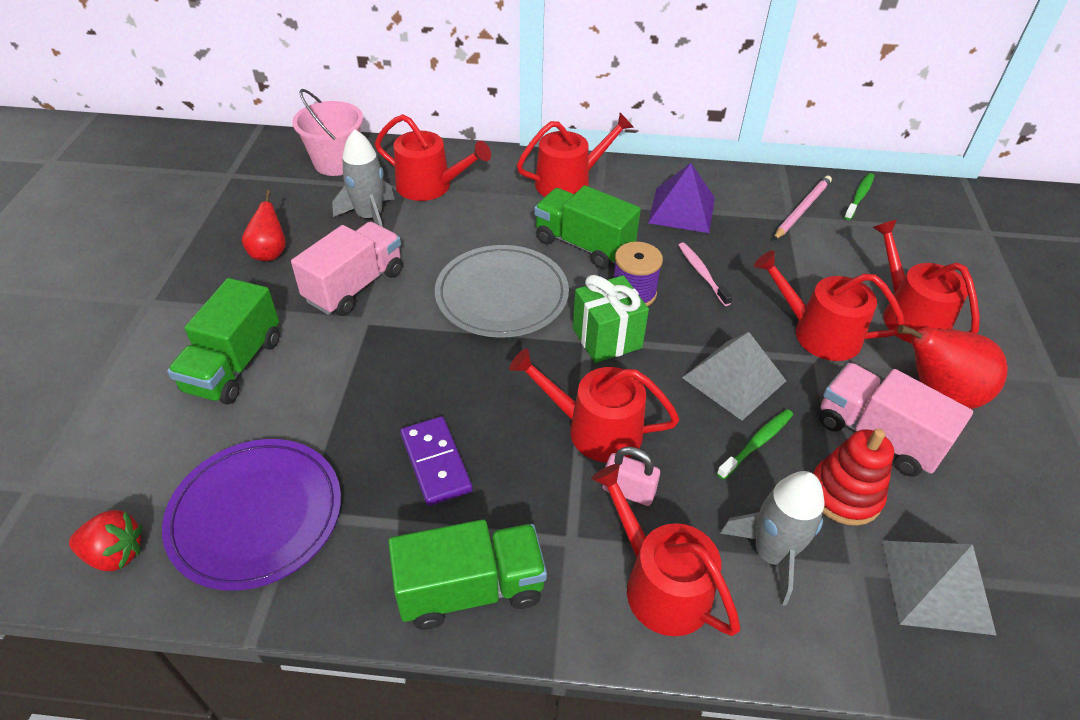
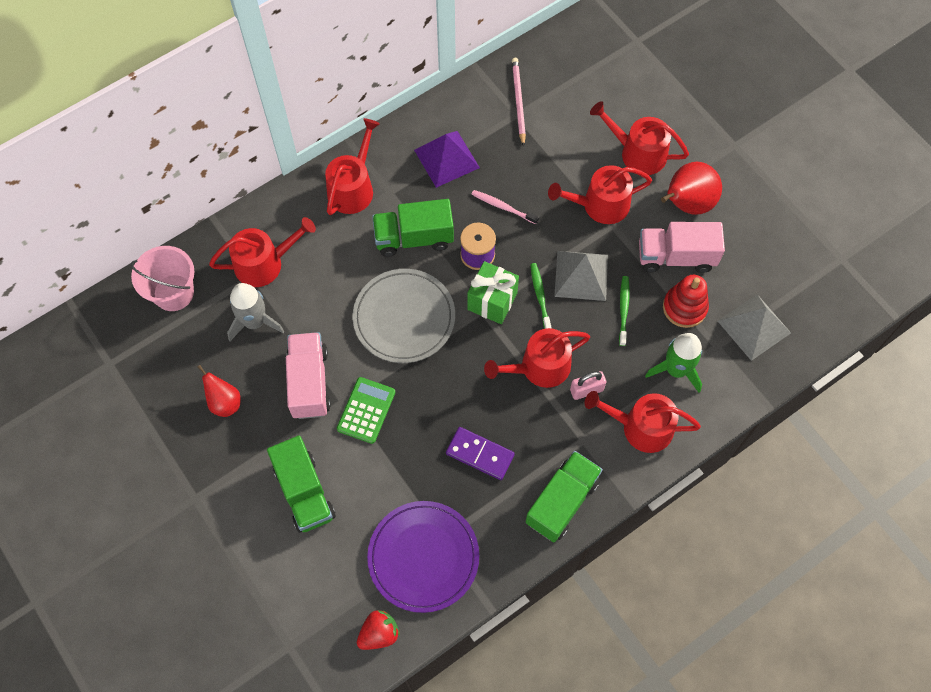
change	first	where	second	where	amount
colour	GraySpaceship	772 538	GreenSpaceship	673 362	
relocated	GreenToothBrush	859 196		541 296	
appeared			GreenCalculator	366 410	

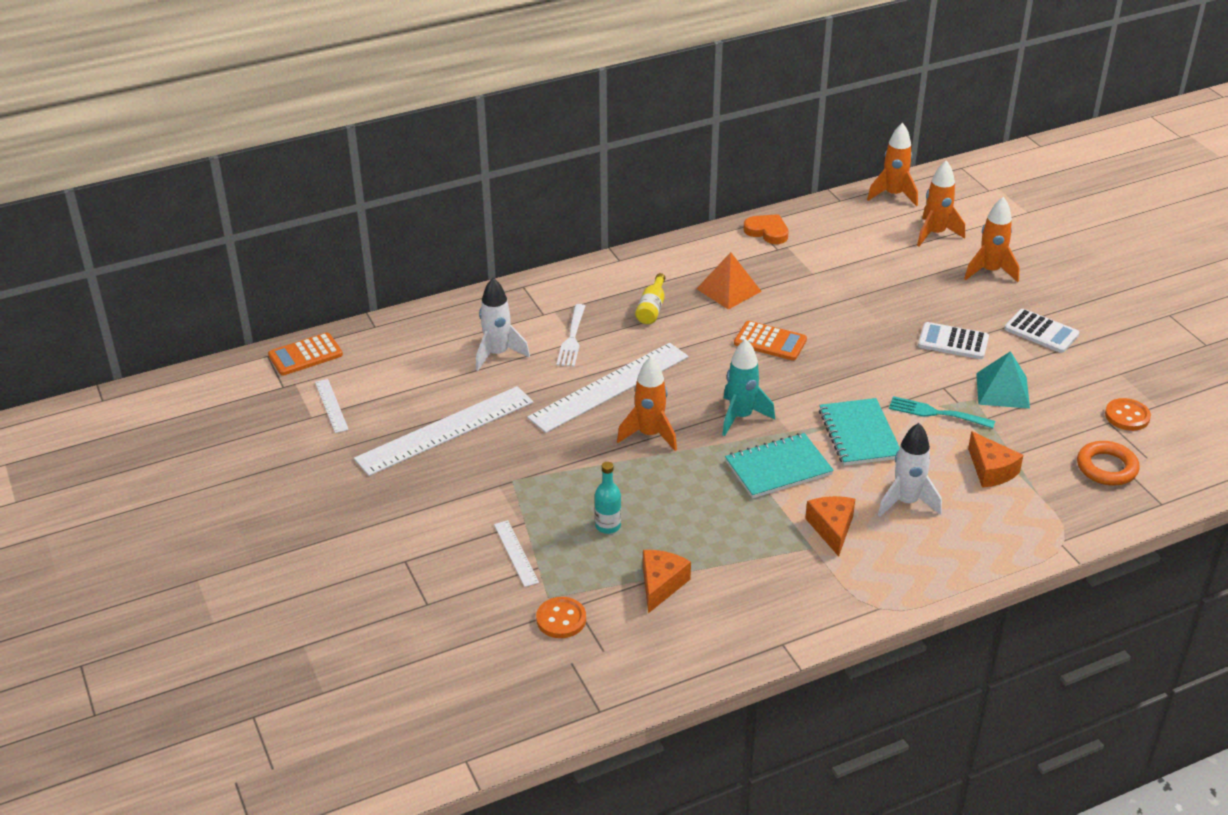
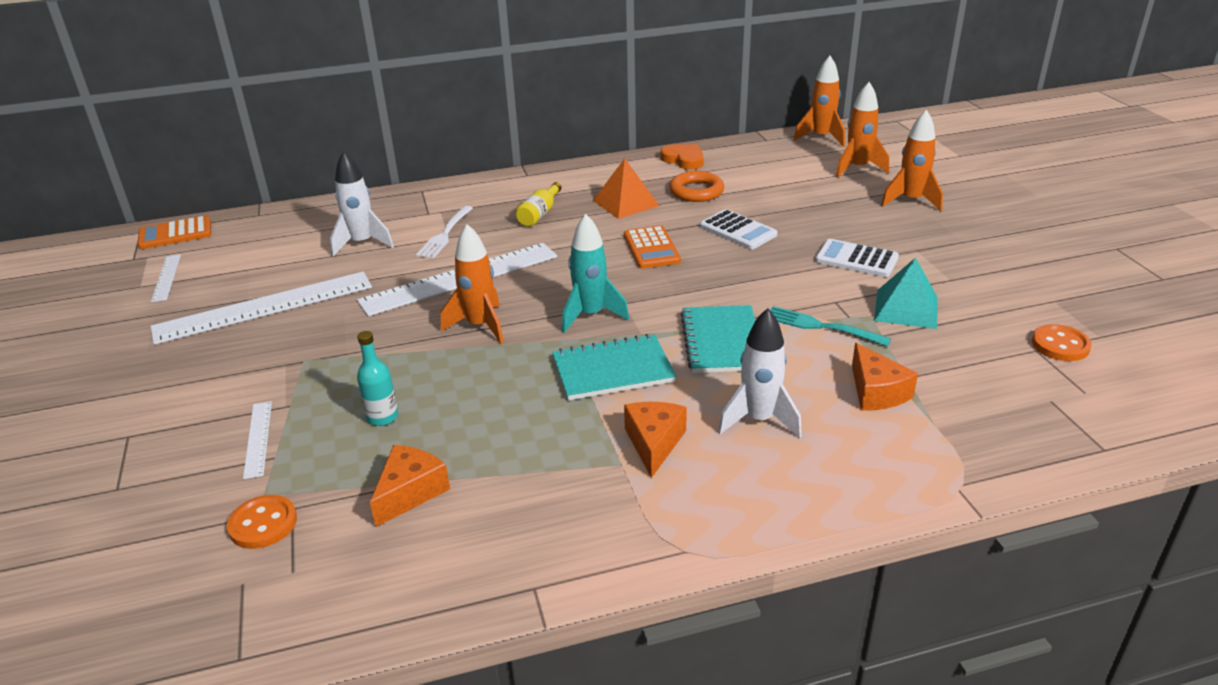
change	first	where	second	where	amount
spun	BrightOrangeCalculator	770 340		652 247	45 degrees clockwise
relocated	PureWhiteCalculator	1042 331		739 229	
relocated	BrightOrangeHoop	1108 463		696 186	

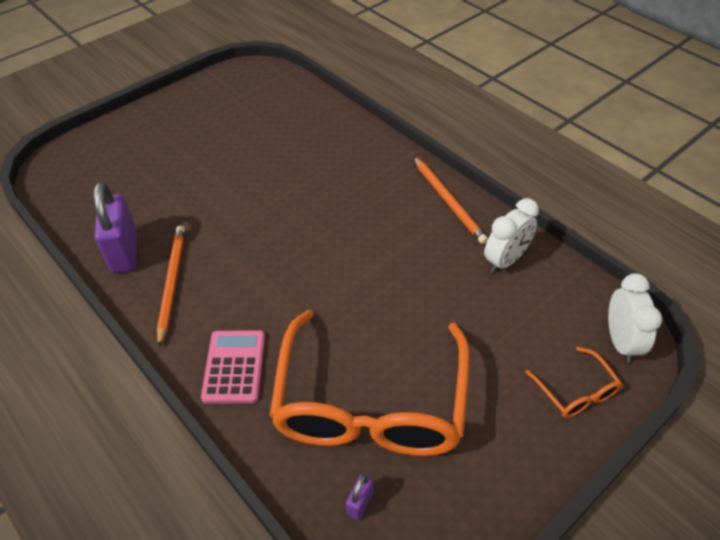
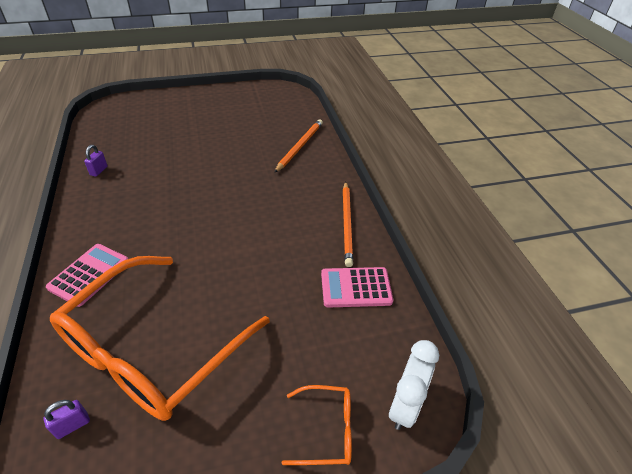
change	first	where	second	where	amount
size	RoyalPurpleLock	115 227		95 161	x0.45
relocated	BrightOrangeLeadPencil	171 286		298 146	
exchanged	PureWhiteBedsideClock	511 235	RosePinkCalculator	357 287	
spun	BrightOrangeGlasses	573 382		317 425	90 degrees counterclockwise

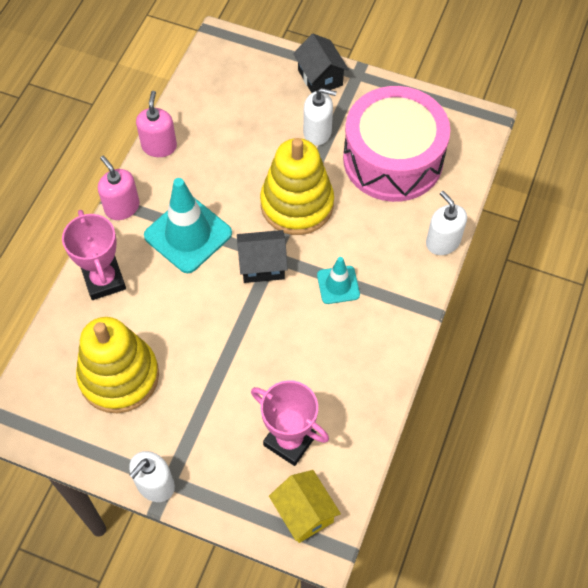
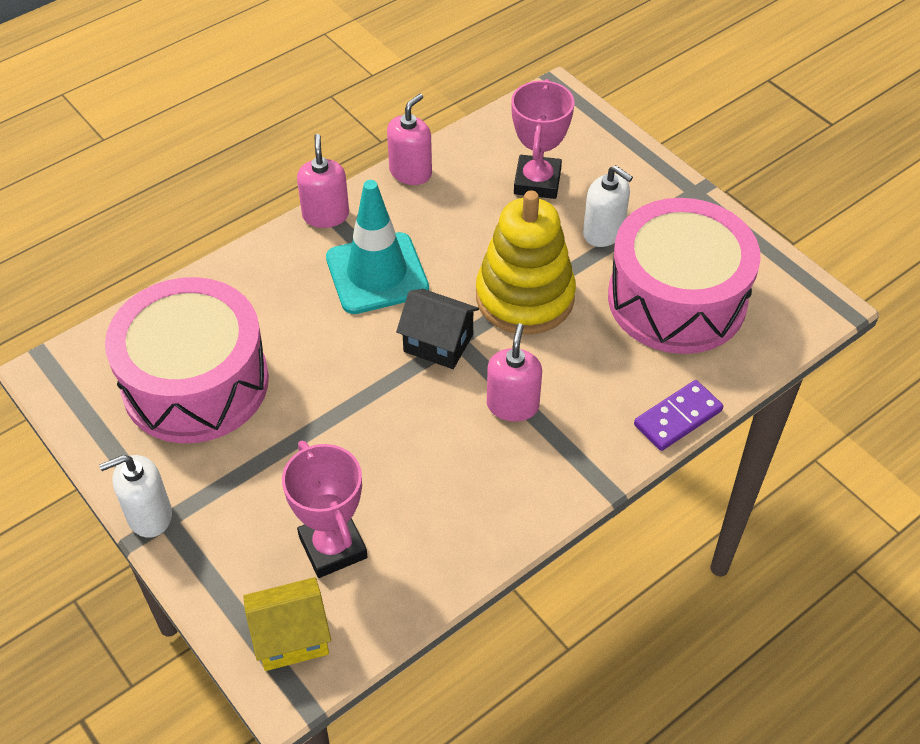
change	first	where	second	where	amount
relocated	RosePinkTrophy	94 255		542 139	
exchanged	BrightYellowStackingRings	117 365	RosePinkSnareDrum	187 360	
spun	BrightYellowToyHouse	305 506		287 624	75 degrees clockwise
missing	JetBlackToyHouse	321 63			
exchanged	AquaTrafficCone	338 280	RosePinkSoapPump	514 372	
exchanged	PureWhiteSoapPump	446 223	RoyalPurpleDomino	678 415	

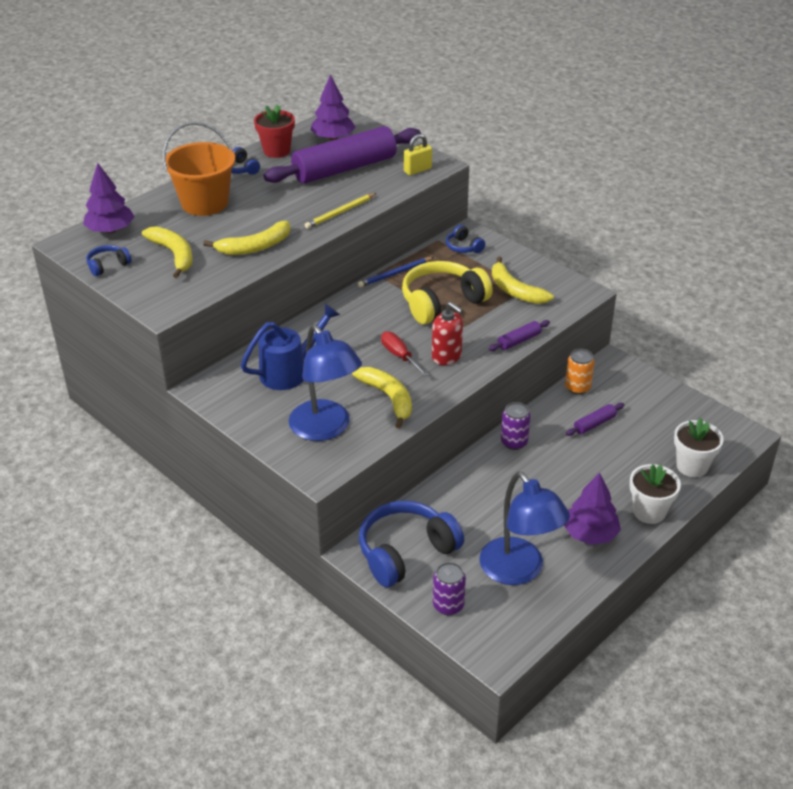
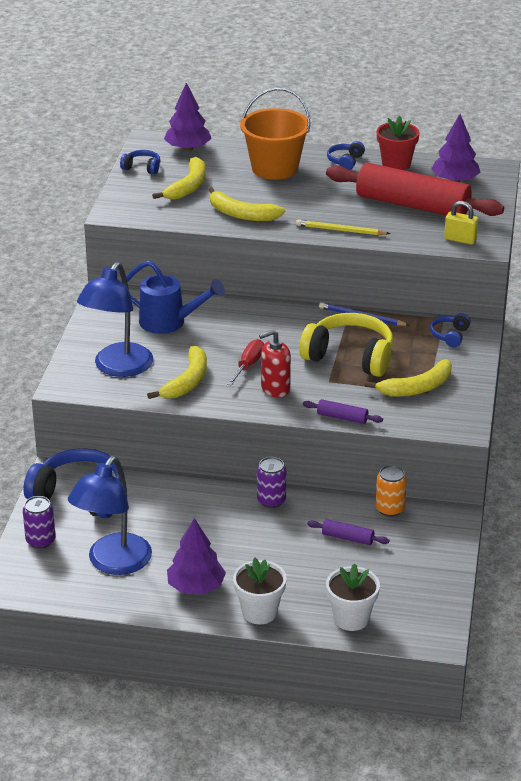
change	first	where	second	where	amount
colour	RoyalPurplePastryRoller	342 155	RedPastryRoller	415 189	
spun	RedSoapPump	447 333		275 363	60 degrees clockwise
spun	BrightYellowBanana	523 280		408 378	135 degrees counterclockwise

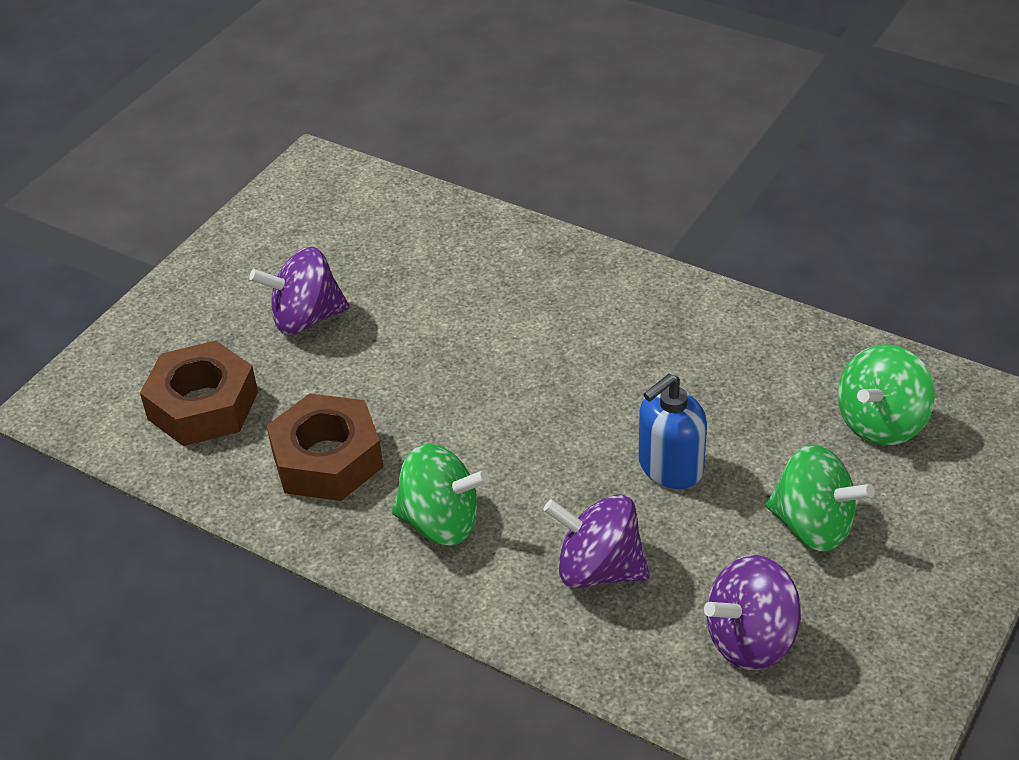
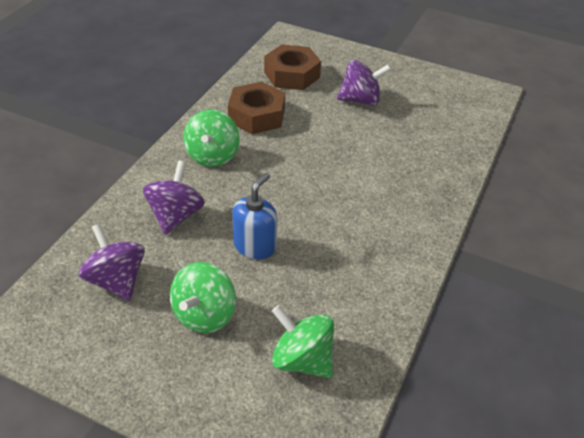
change	first	where	second	where	amount
spun	RoyalPurpleWhirligig	299 291		364 83	105 degrees clockwise
spun	RoyalBlueSoapPump	673 431		254 216	75 degrees clockwise

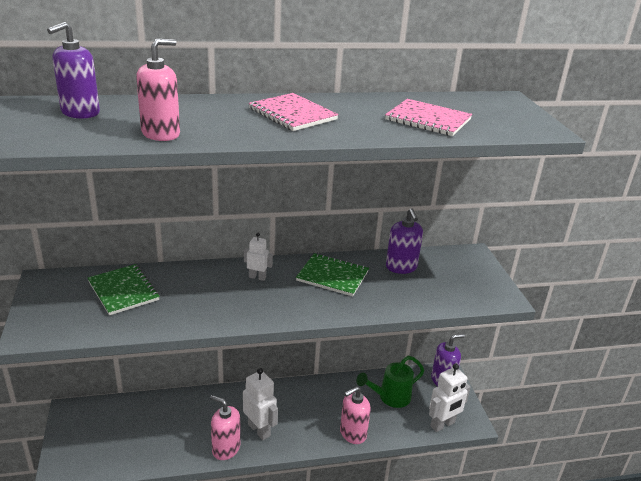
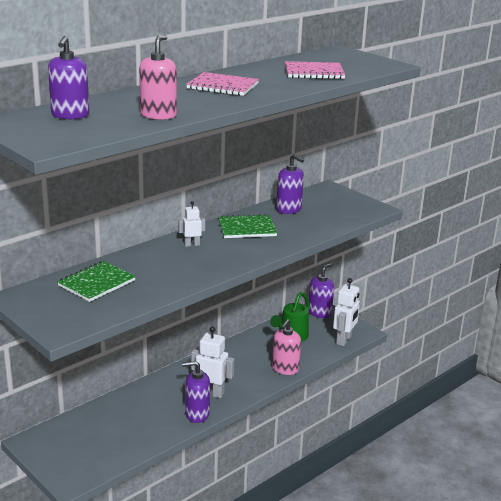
change	first	where	second	where	amount
spun	GreenExerciseBook	124 289		96 281	75 degrees counterclockwise
colour	RosePinkSoapPump	225 427	RoyalPurpleSoapPump	196 392	

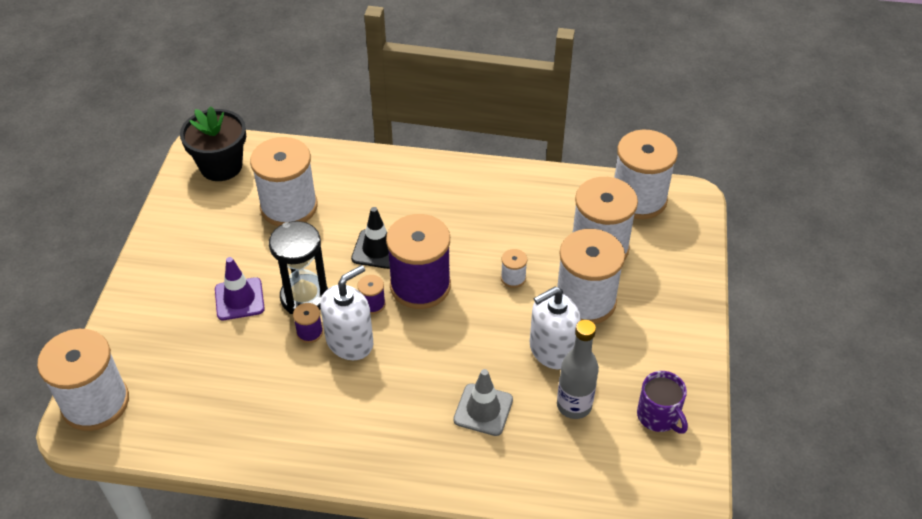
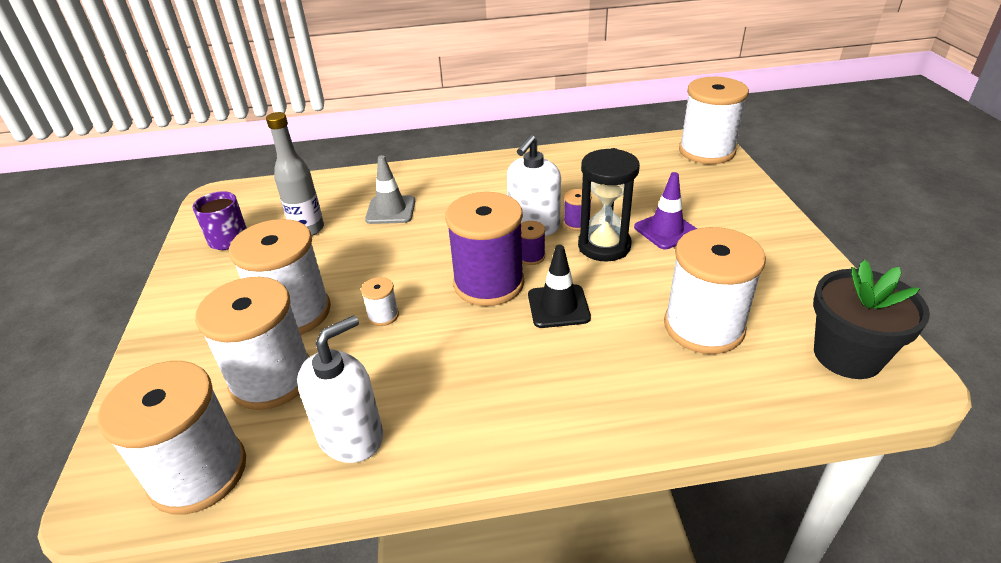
change	first	where	second	where	amount
relocated	PureWhiteSoapPump	555 328		340 389	

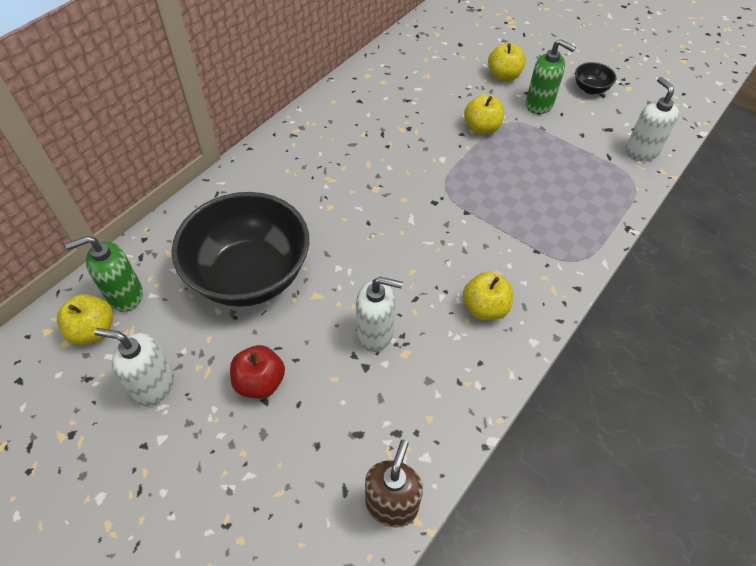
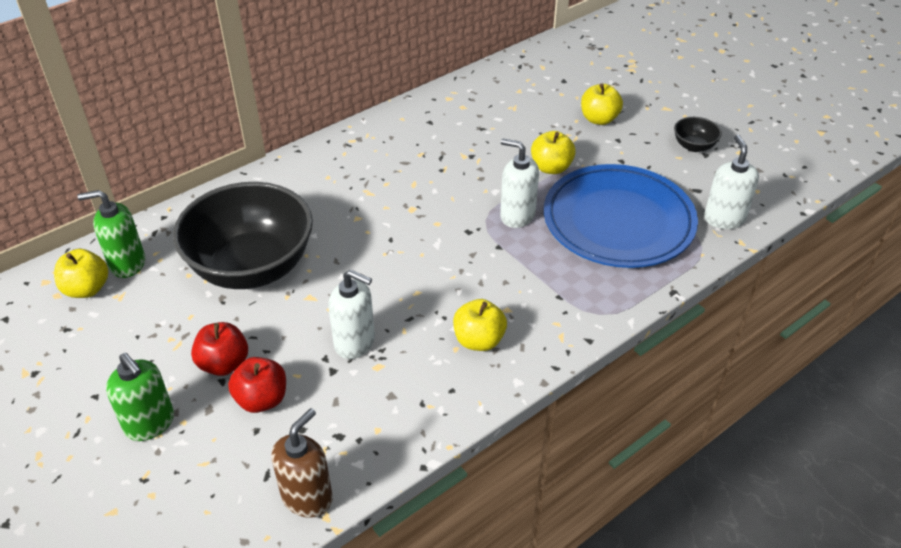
change	first	where	second	where	amount
relocated	PureWhiteSoapPump	134 367		519 183	
relocated	GreenSoapPump	551 76		140 397	
appeared			RedToyApple	257 385	
appeared			RoyalBlueFlatDish	621 216	

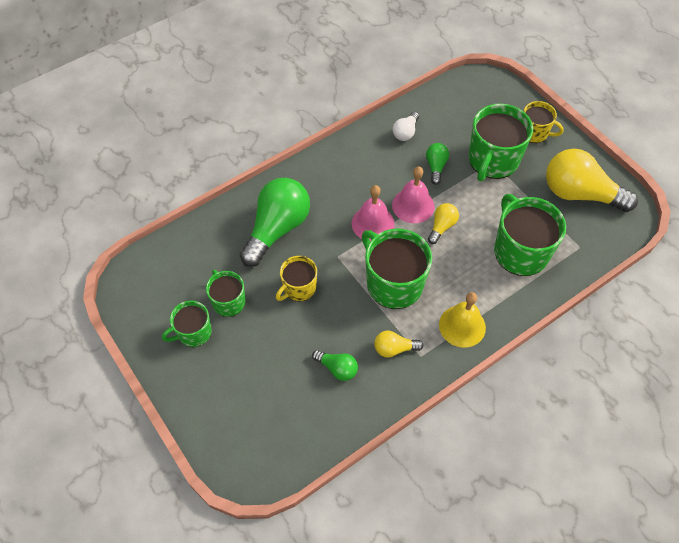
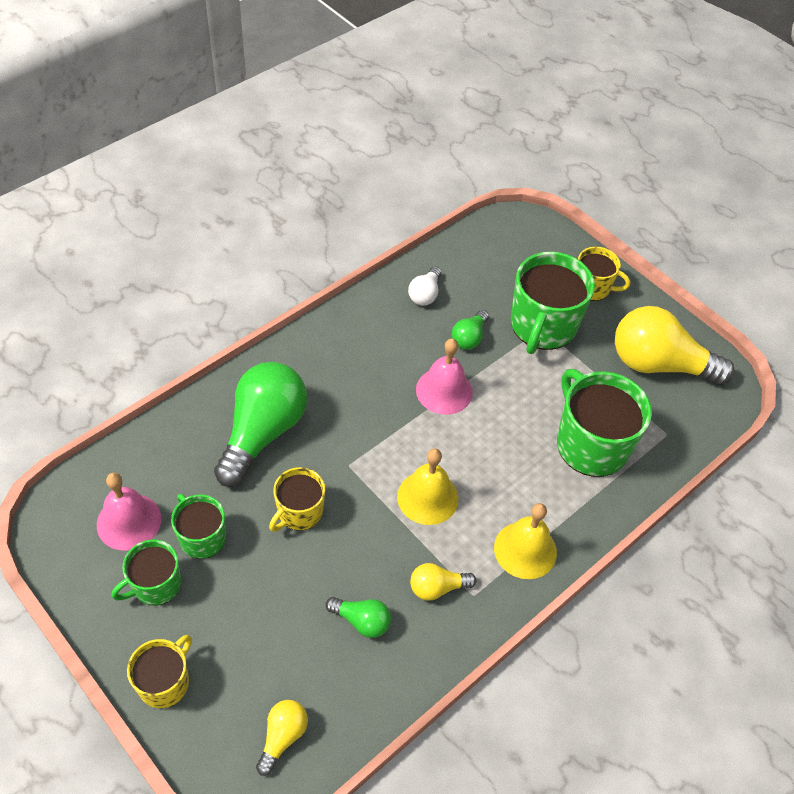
change	first	where	second	where	amount
relocated	RosePinkHandBell	373 213		129 512	
exchanged	GreenMug	397 269	BrightYellowHandBell	427 486	
spun	GreenBulb	437 164		470 330	150 degrees counterclockwise
relocated	BrightYellowBulb	443 223		282 738	
appeared			BrightYellowMug	159 671	

